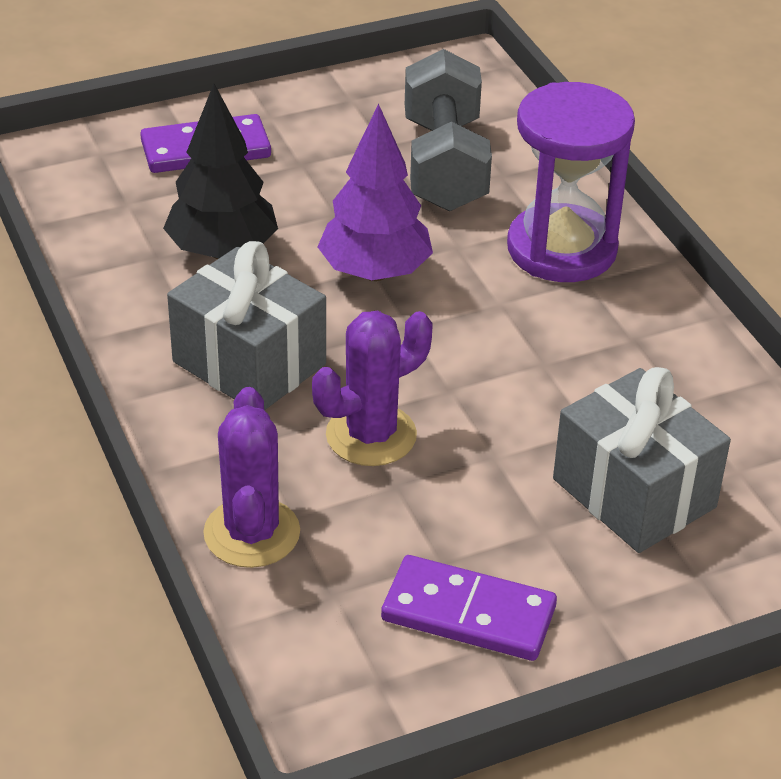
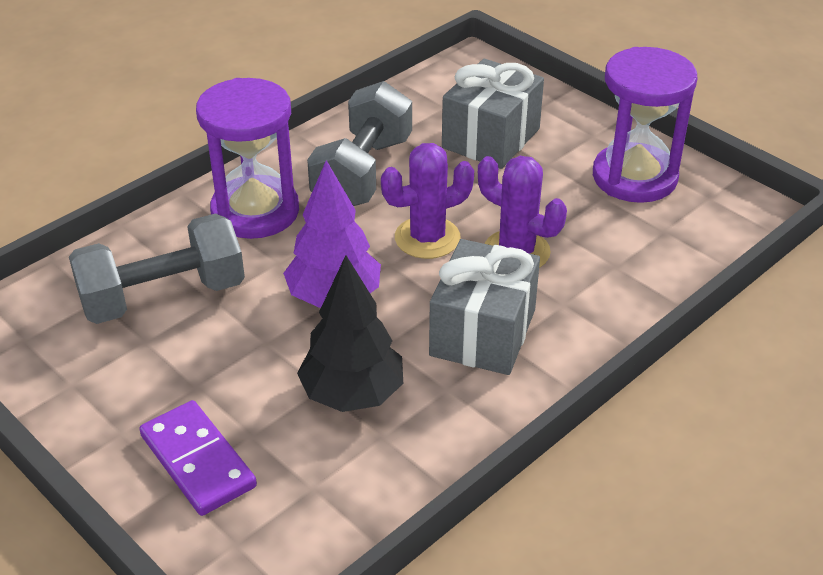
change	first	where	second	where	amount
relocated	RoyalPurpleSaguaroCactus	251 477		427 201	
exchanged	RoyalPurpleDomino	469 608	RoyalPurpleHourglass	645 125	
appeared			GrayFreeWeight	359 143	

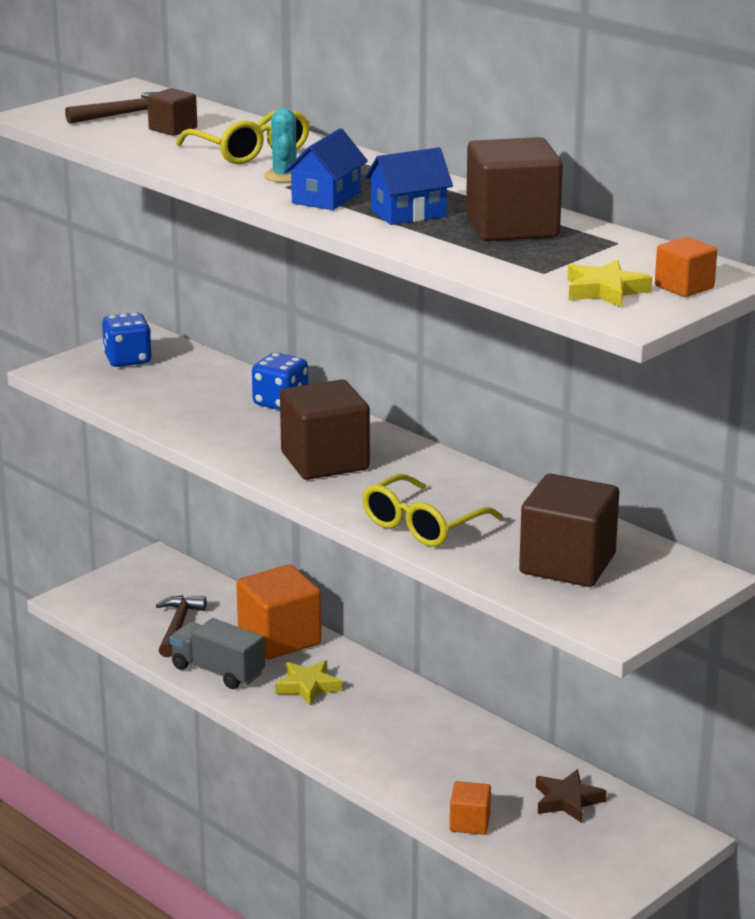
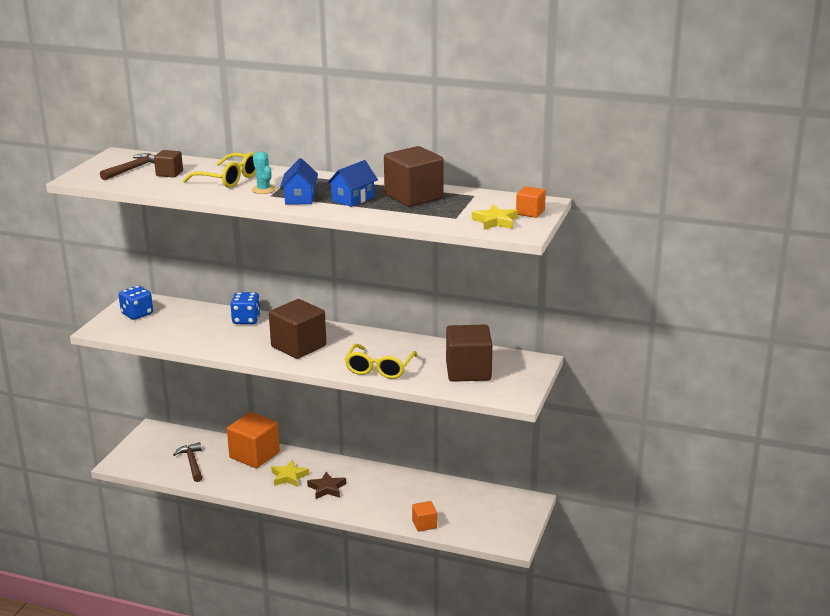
change	first	where	second	where	amount
missing	GrayTruck	217 653			
relocated	BrownStar	571 796		326 485	

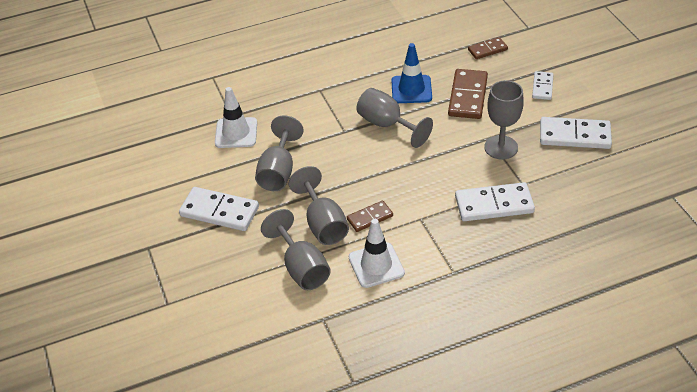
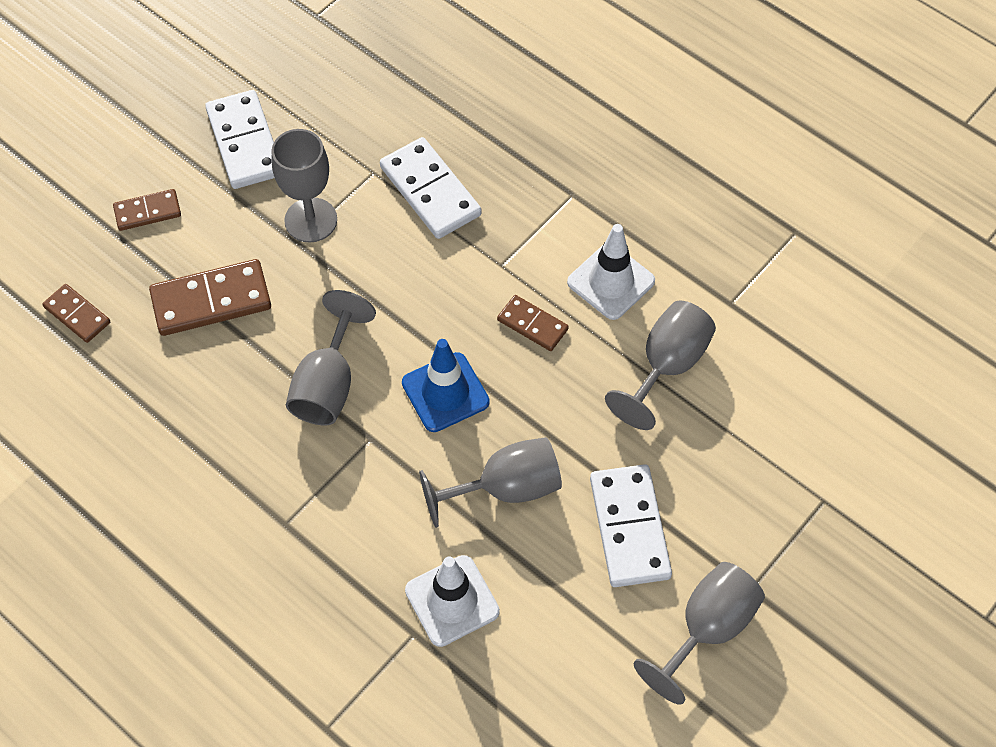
change	first	where	second	where	amount
relocated	GrayWineGlass	318 205		699 633	
relocated	RoyalBlueTrafficCone	411 73		446 385	
colour	PureWhiteDomino	543 85	BrownDomino	147 210	

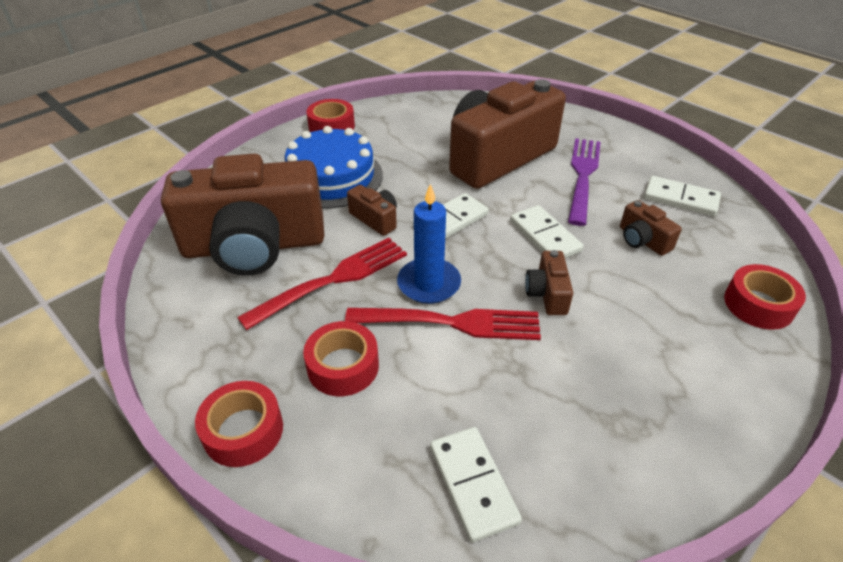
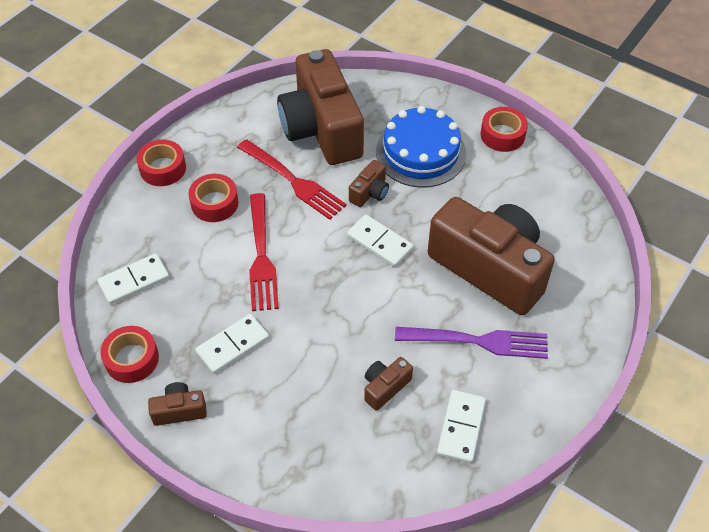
change	first	where	second	where	amount
missing	RoyalBlueWaxCandle	429 244			
relocated	PureWhiteDomino	547 231		232 344	
relocated	BrownCamera	549 282		177 404	
relocated	RedRollOfTape	765 297		129 354	

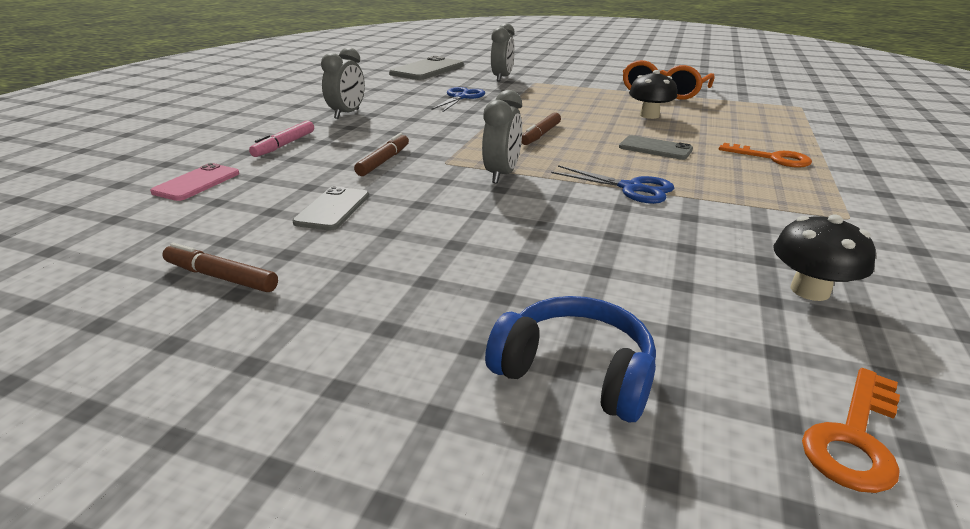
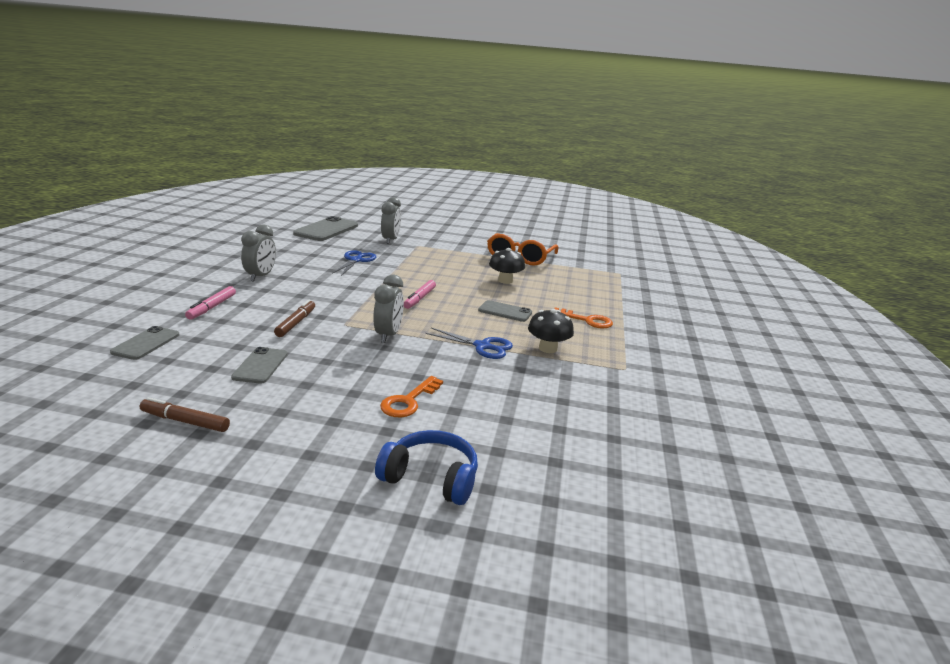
change	first	where	second	where	amount
colour	RosePinkPhone	194 182	GrayPhone	145 343	
colour	BrownMarker	541 128	RosePinkMarker	420 294	
relocated	JetBlackToadstool	825 257		551 331	
relocated	BrightOrangeDoorKey	851 430		411 396	

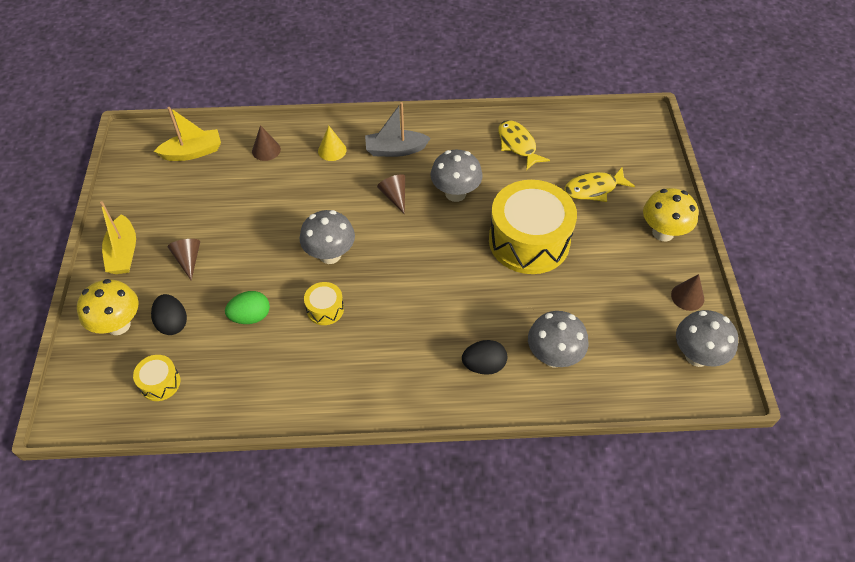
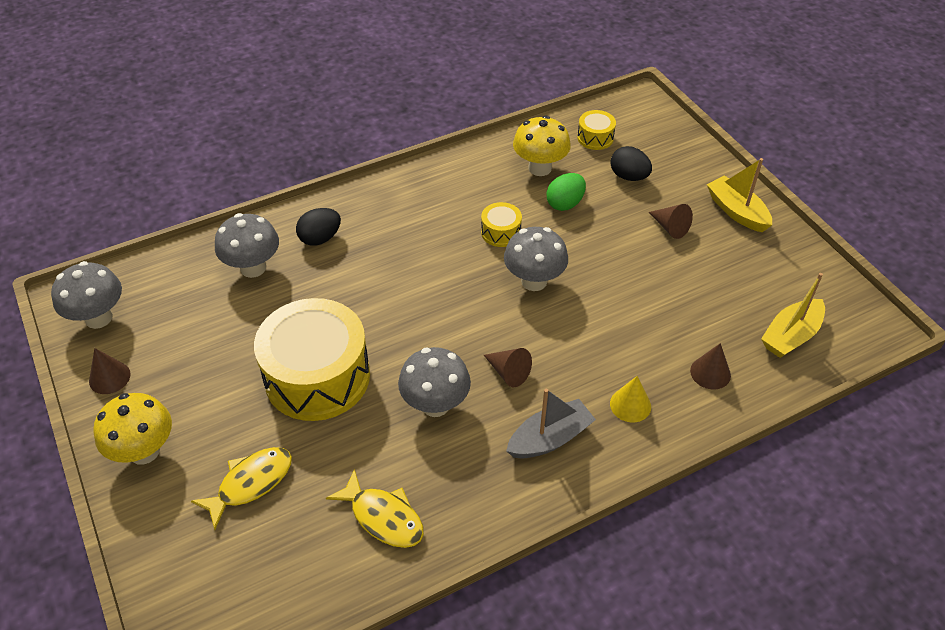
change	first	where	second	where	amount
relocated	BrightYellowToadstool	108 307		542 145	

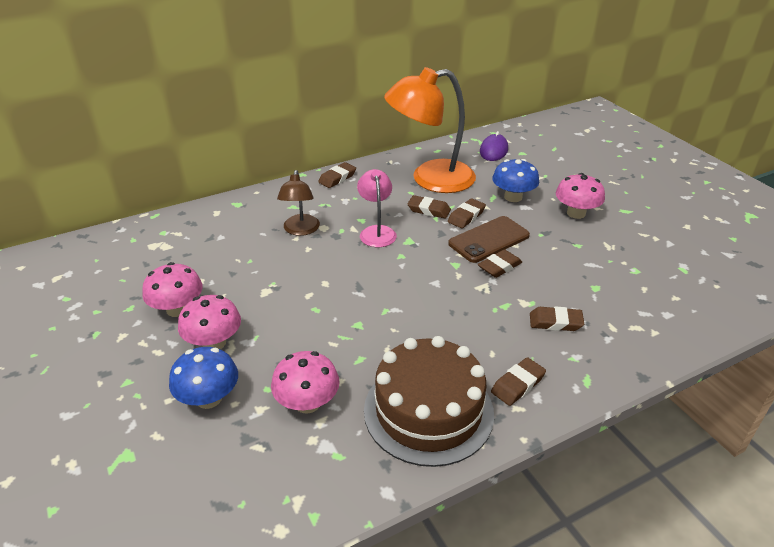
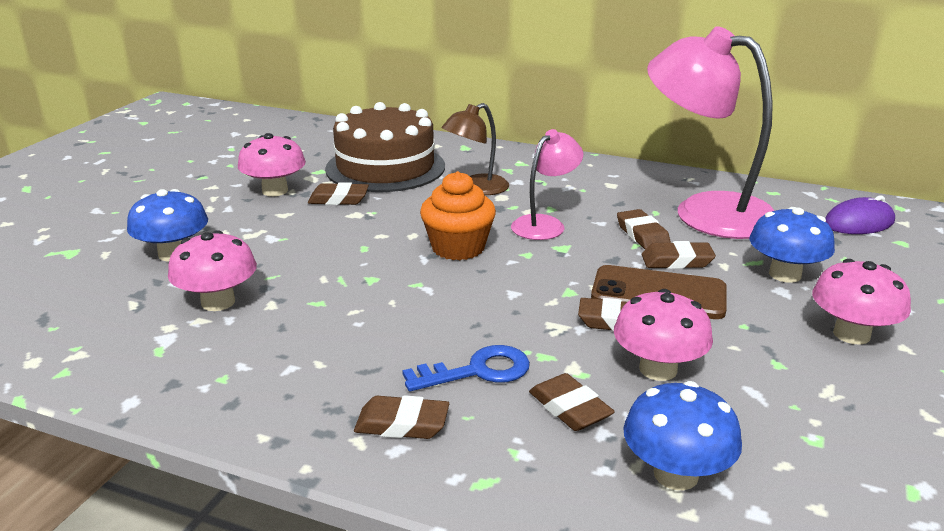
change	first	where	second	where	amount
relocated	RosePinkToadstool	209 322		663 335	
relocated	BrownEraser	337 175		338 193	
relocated	BrownCake	429 401		385 147	
colour	BrightOrangeLamp	430 130	RosePinkLamp	711 132	
appeared			RoyalBlueDoorKey	466 368	
appeared			BrightOrangeCupcake	458 215	
appeared			RoyalBlueToadstool	682 435	

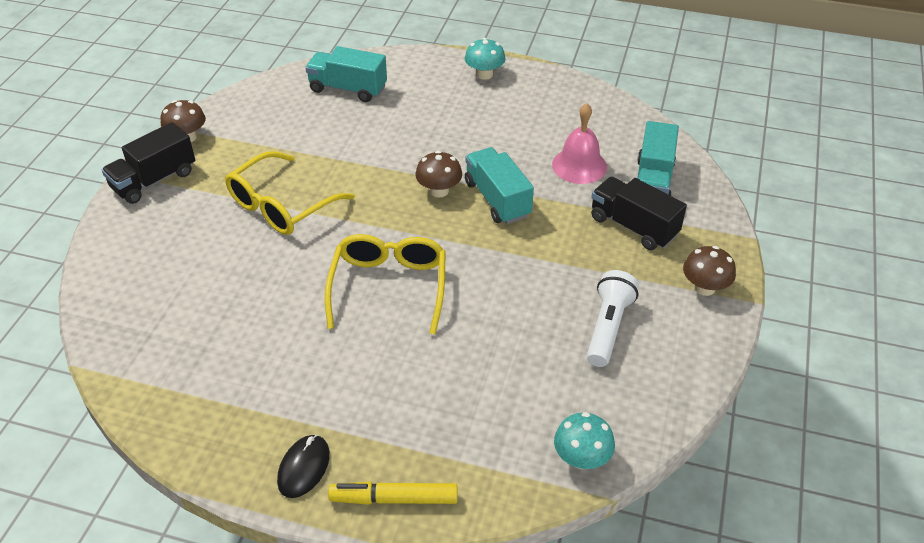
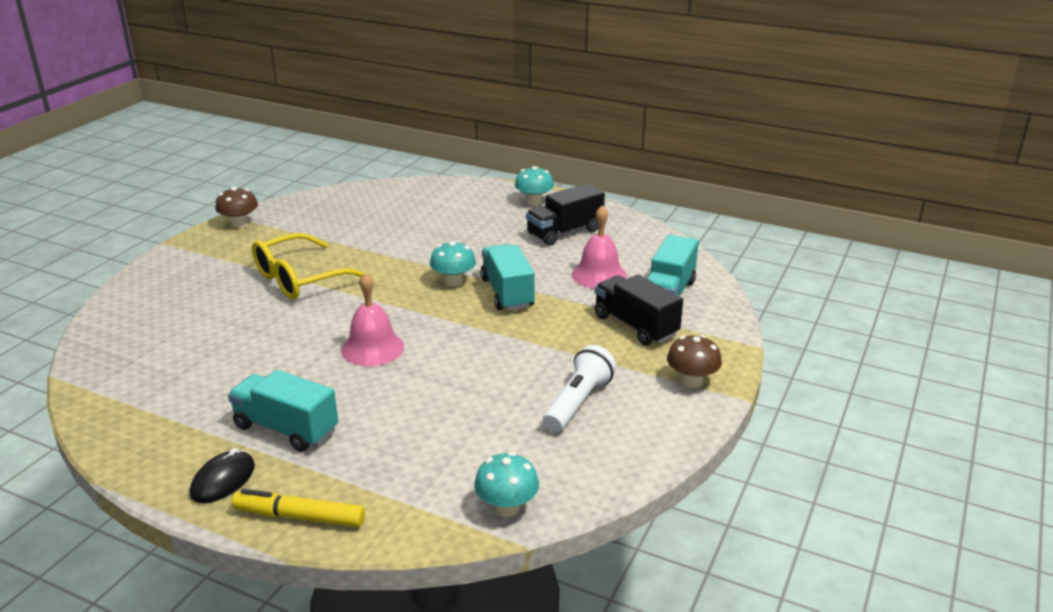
change	first	where	second	where	amount
relocated	JetBlackTruck	148 163		565 214	
relocated	AquaTruck	346 74		283 411	
exchanged	BrightYellowGlasses	385 284	RosePinkHandBell	372 319	
colour	BrownToadstool	439 174	AquaToadstool	453 264	

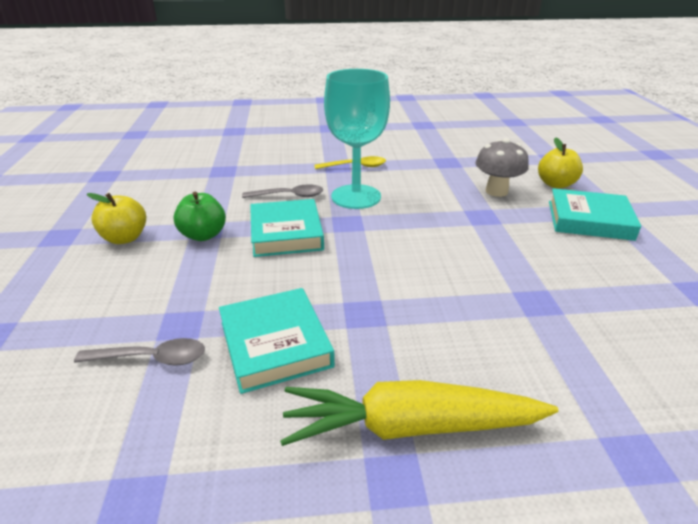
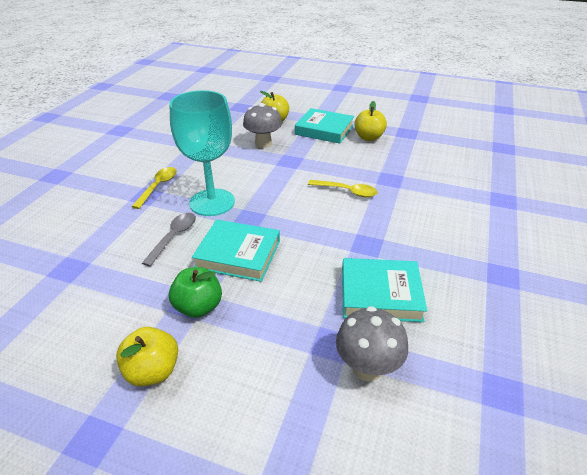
change	first	where	second	where	amount
exchanged	GrayTeaspoon	139 352	GrayToadstool	372 343	
missing	BrightYellowRootVegetable	419 413			
spun	AquaHardcover	595 214		324 126	75 degrees clockwise
appeared			BrightYellowTeaspoon	343 188	
appeared			BrightYellowToyApple	371 121	

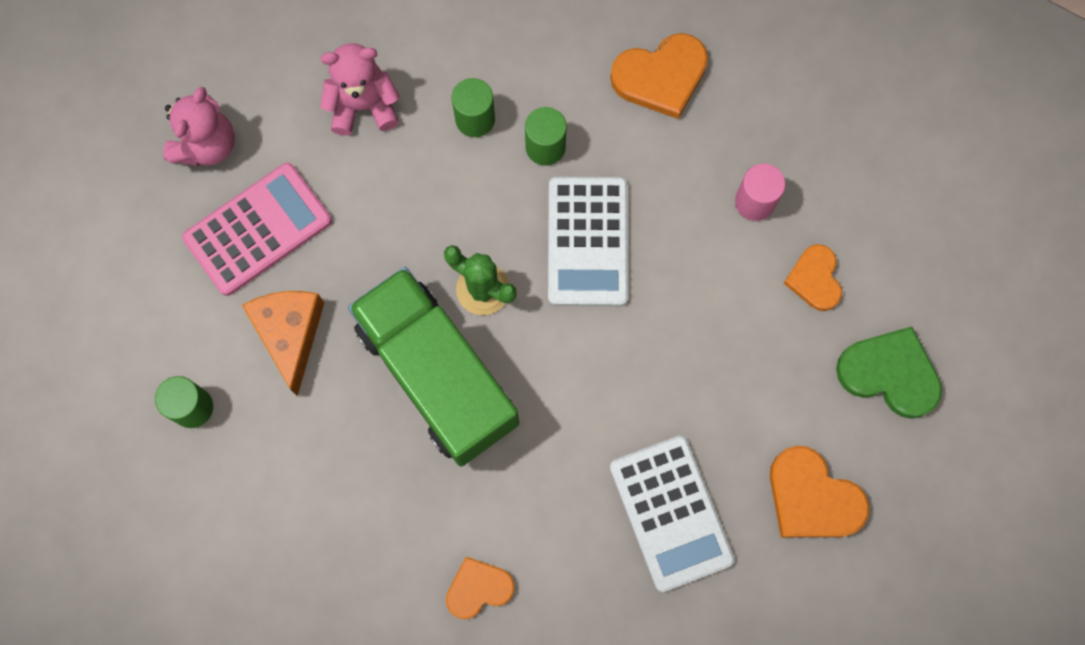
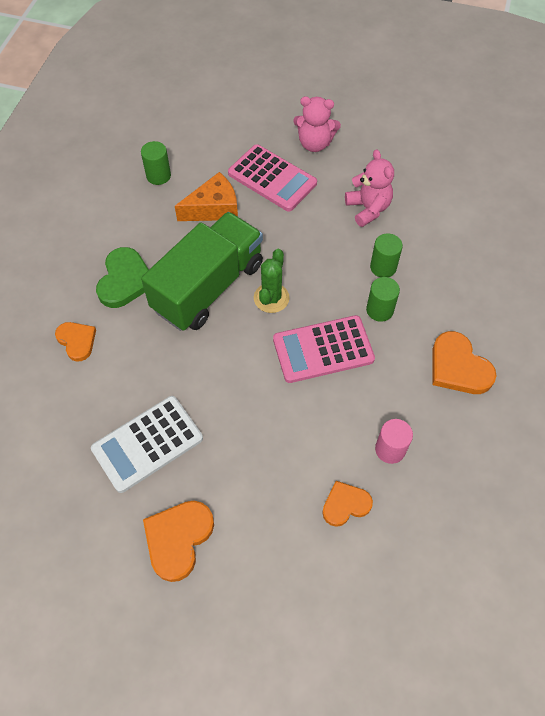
change	first	where	second	where	amount
colour	PureWhiteCalculator	588 241	RosePinkCalculator	324 349	
relocated	GreenHeart	889 373		122 277	

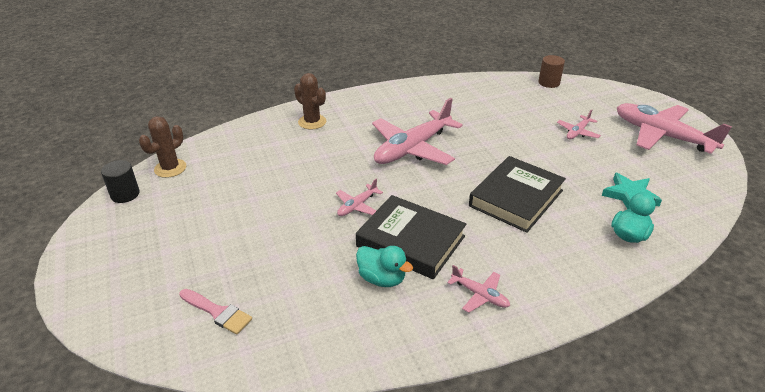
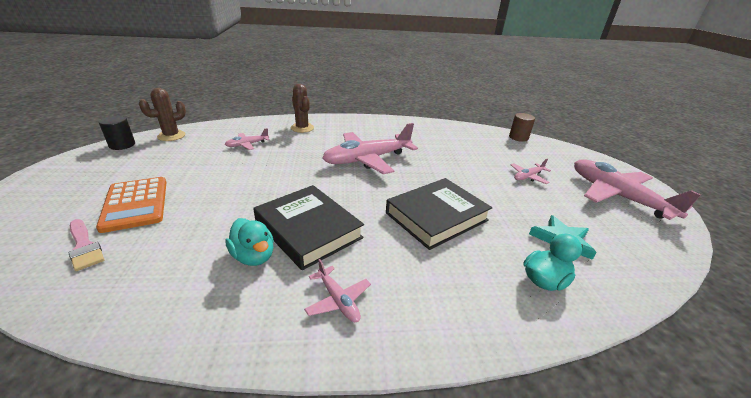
change	first	where	second	where	amount
relocated	RosePinkToyPlane	359 197		247 139	
appeared			BrightOrangeCalculator	131 205	

